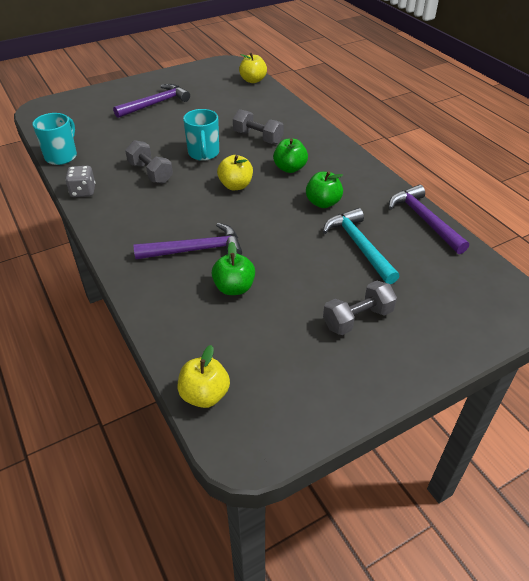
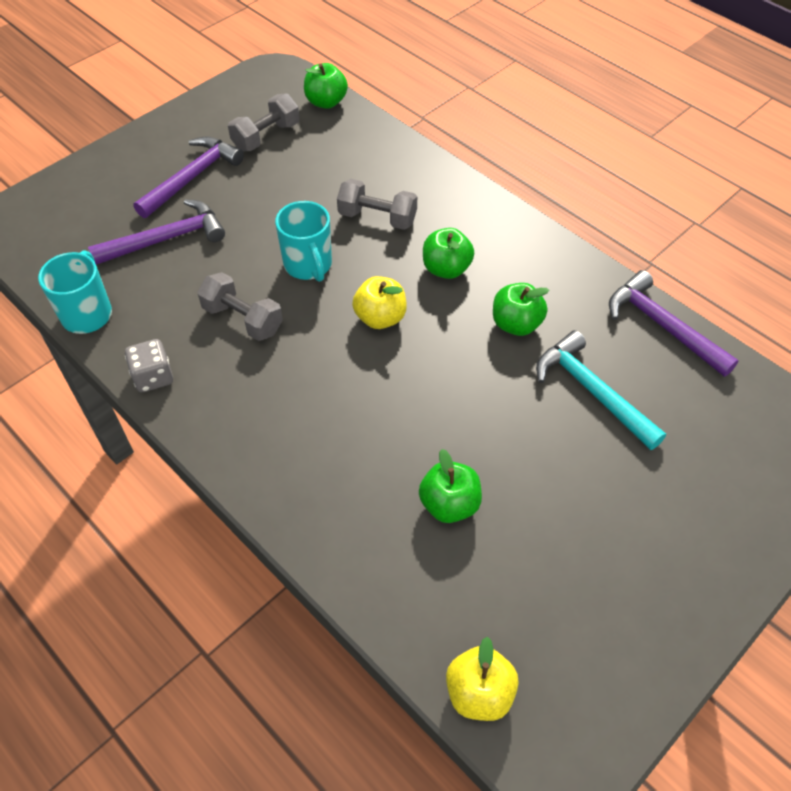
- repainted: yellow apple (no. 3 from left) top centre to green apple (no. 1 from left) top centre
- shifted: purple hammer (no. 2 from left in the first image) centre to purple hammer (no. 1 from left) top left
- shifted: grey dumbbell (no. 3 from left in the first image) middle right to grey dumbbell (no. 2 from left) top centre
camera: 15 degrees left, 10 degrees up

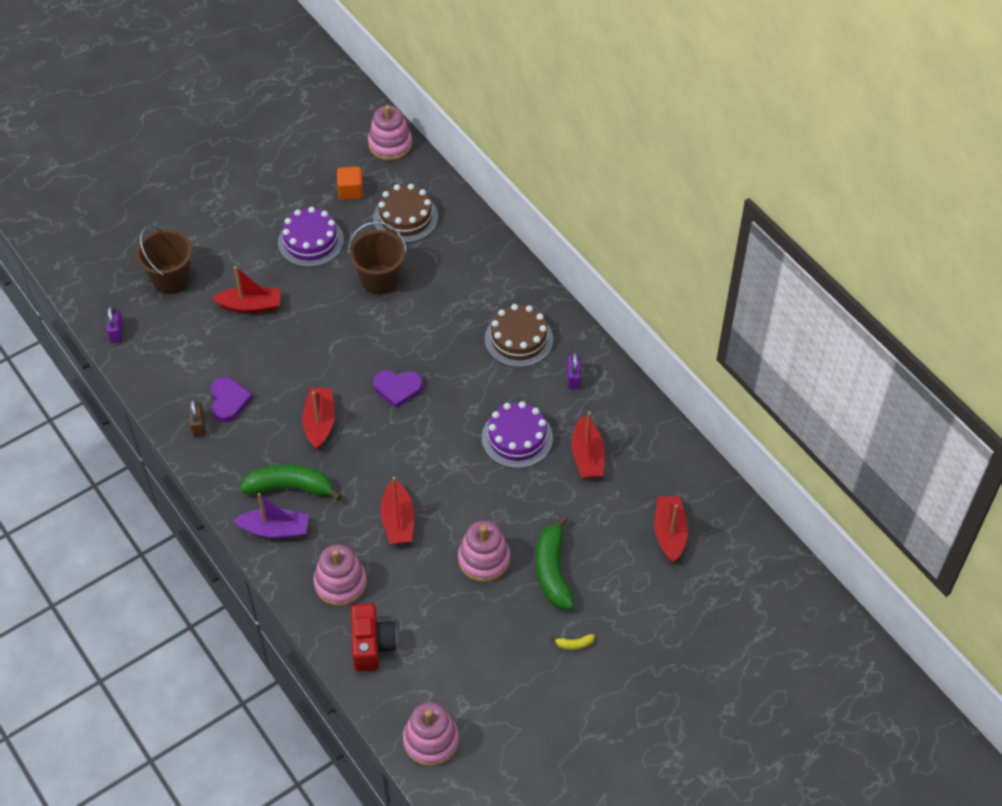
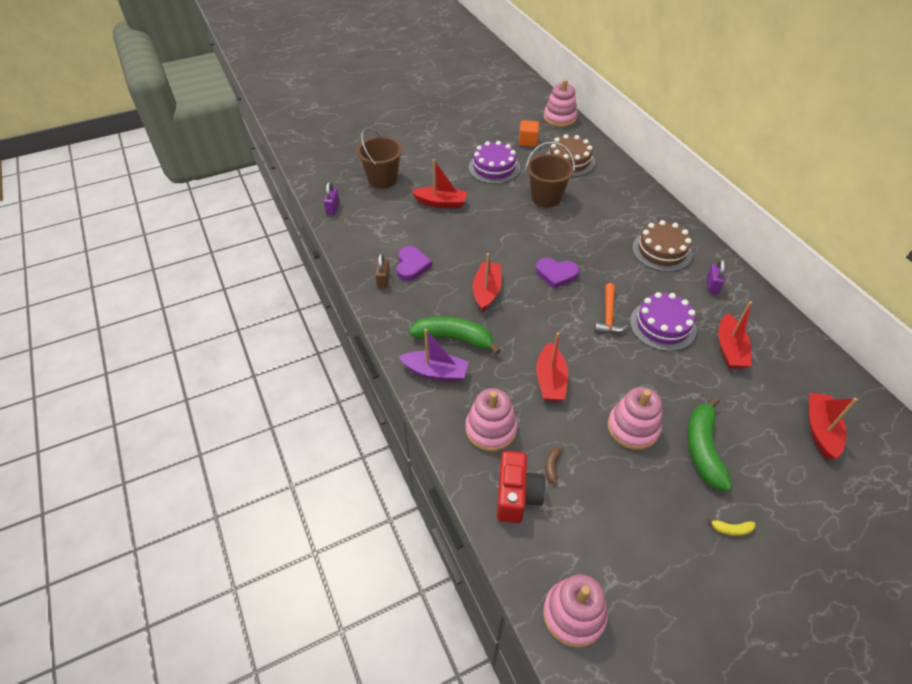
- new: orange hammer middle right
- new: brown banana bottom centre
camera: 10 degrees right, 5 degrees down

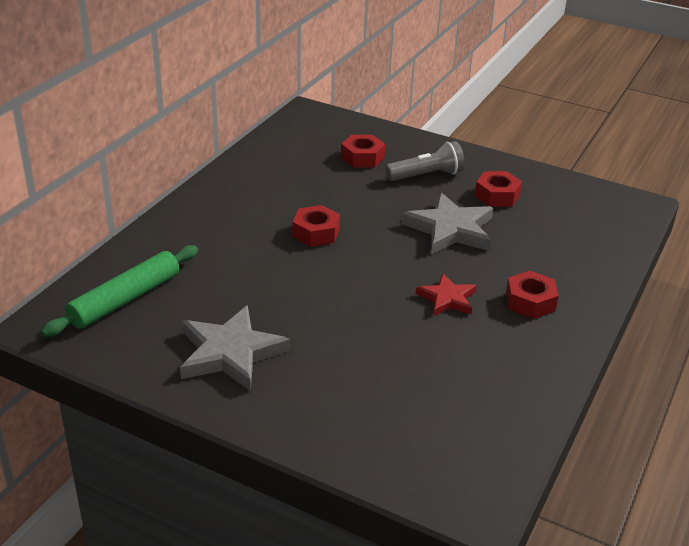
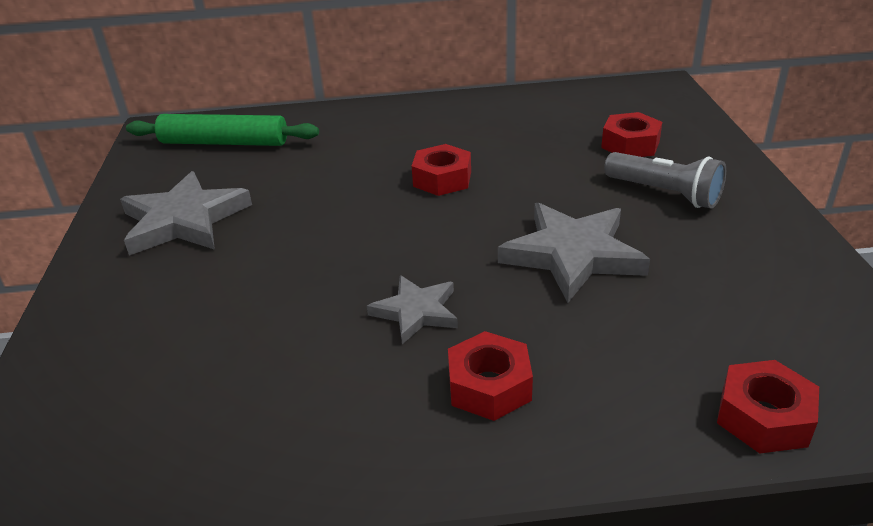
- shifted: red nut (no. 3 from left in the first image) middle right to red nut (no. 4 from left) bottom right
- repainted: red star centre to grey star (no. 2 from left) centre
camera: 60 degrees right, 0 degrees up

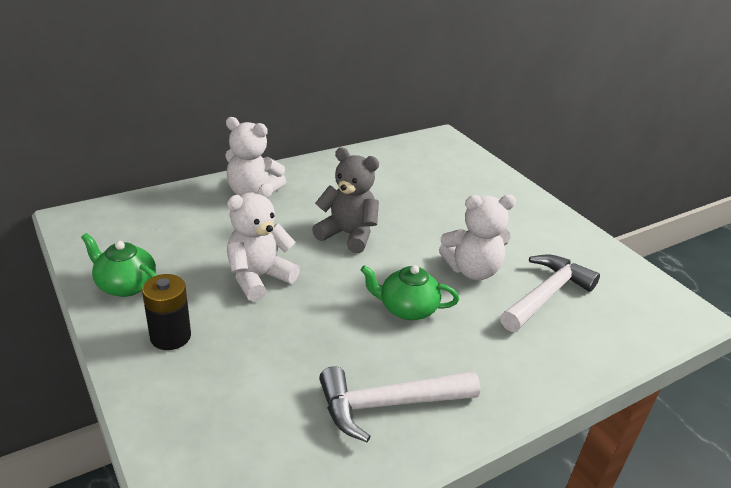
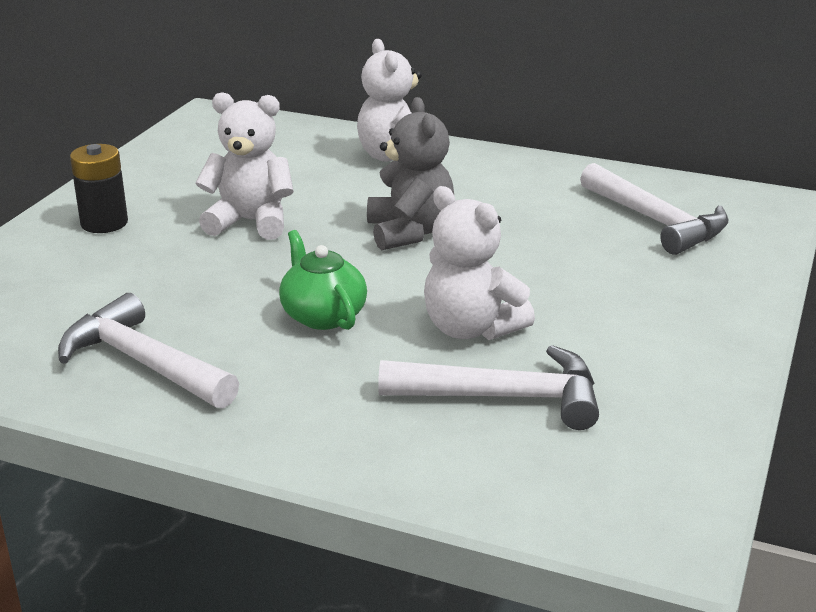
- gone: green teapot (no. 1 from left) middle left
- new: white hammer (no. 3 from left) middle right
camera: 55 degrees right, 5 degrees down

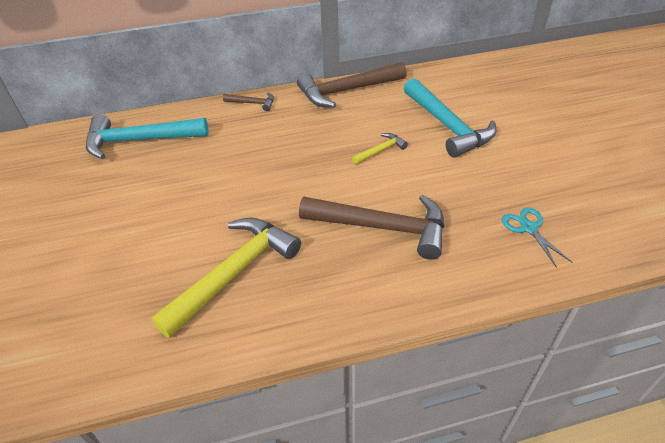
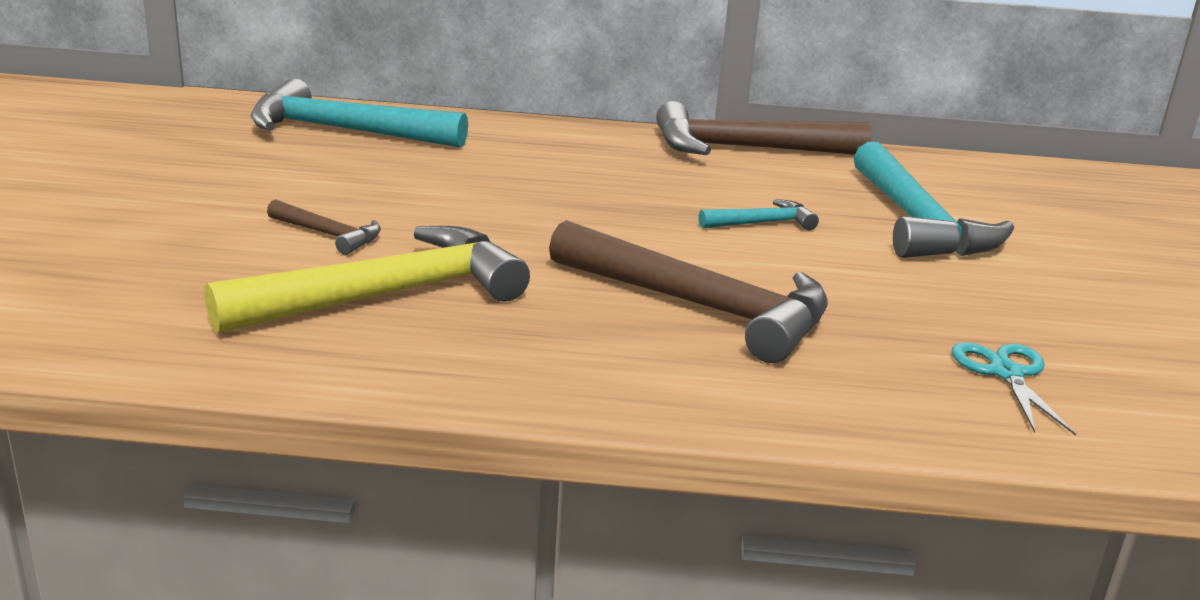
- shifted: brown hammer (no. 1 from left) top centre to middle left
- repainted: yellow hammer (no. 2 from left) centre to turquoise hammer (no. 2 from left) centre
camera: 15 degrees right, 20 degrees down

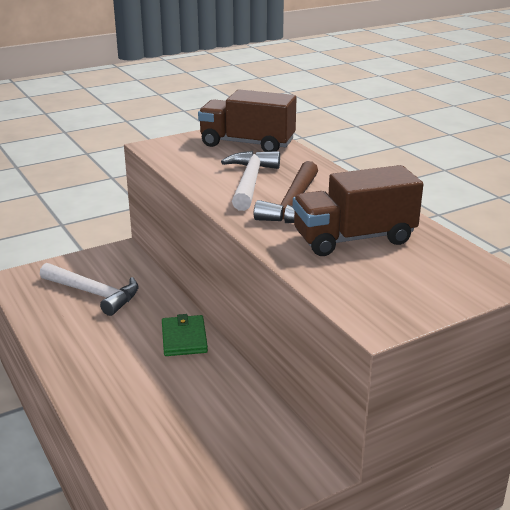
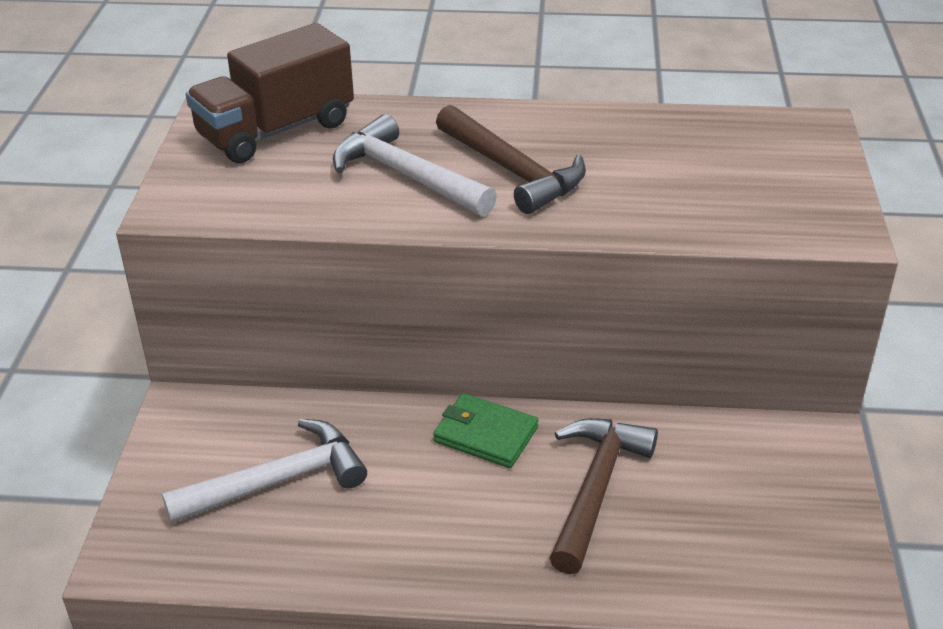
- gone: brown truck (no. 2 from left) middle right
- new: brown hammer (no. 2 from left) bottom centre
camera: 55 degrees left, 10 degrees up

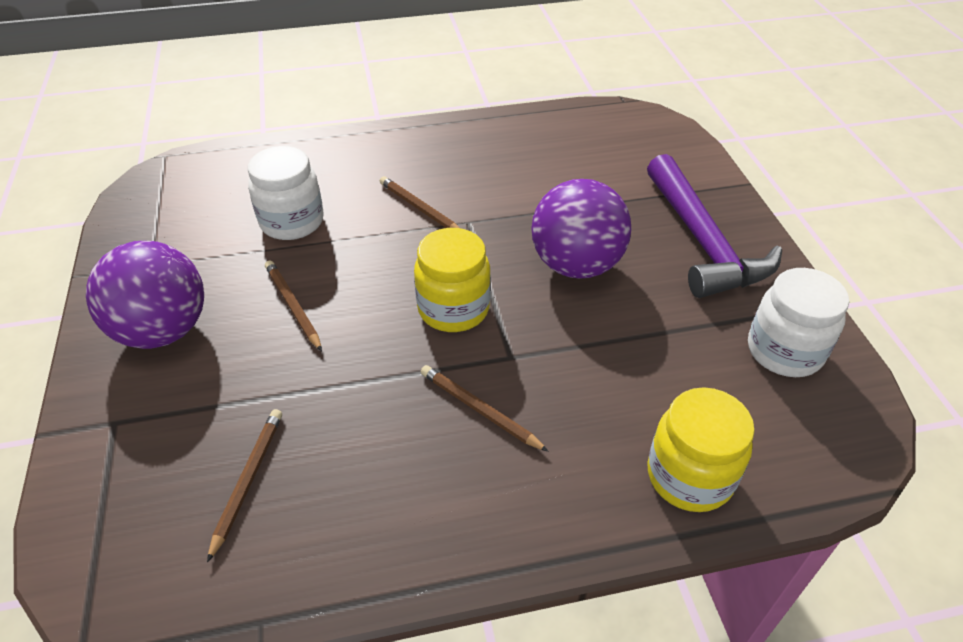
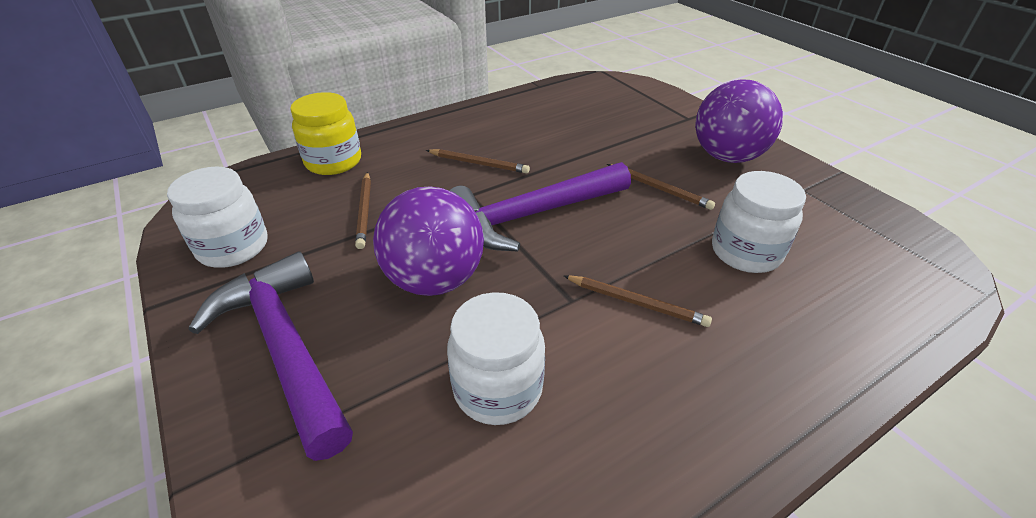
- swapped: yellow jar (no. 1 from left) centre to purple hammer (no. 2 from left) centre
- shifted: brown pencil (no. 1 from left) bottom left to centre
- new: white jar (no. 2 from left) bottom centre
camera: 160 degrees right, 5 degrees down

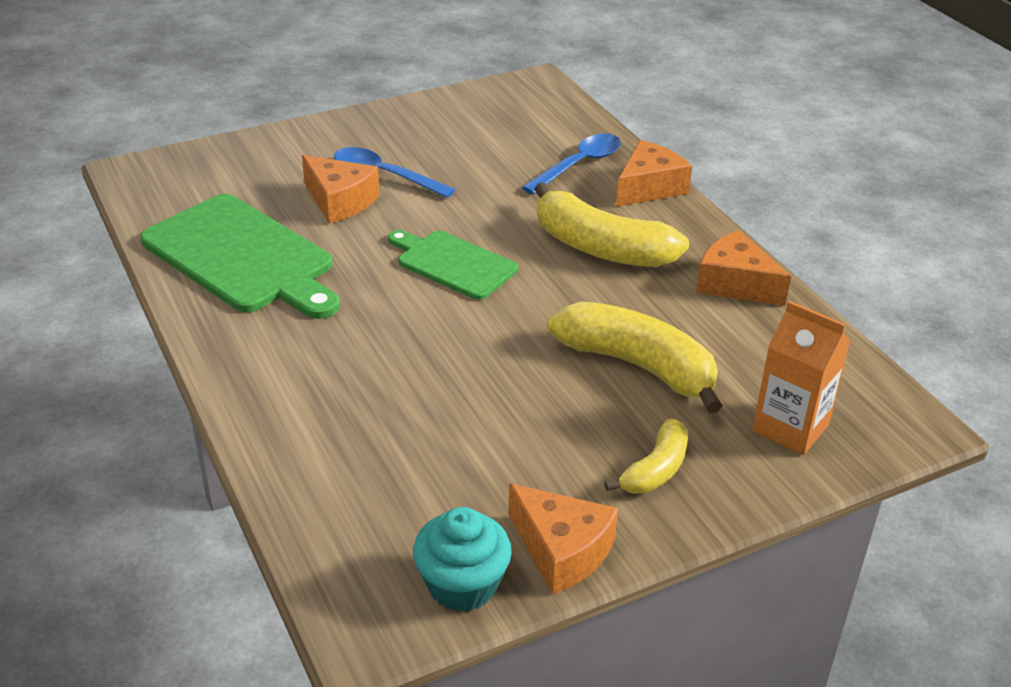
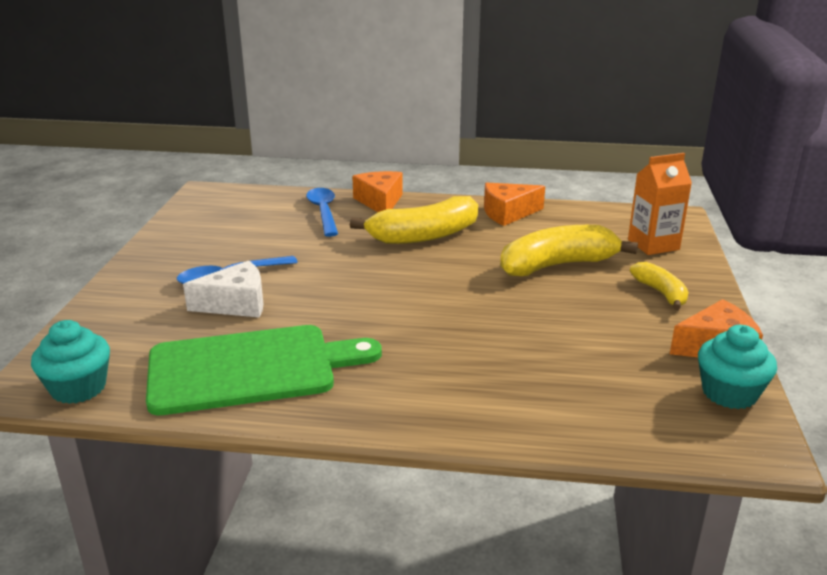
- repainted: orange cheese (no. 1 from left) top centre to white cheese middle left
- gone: green cutting board (no. 2 from left) centre
- new: turquoise cupcake (no. 1 from left) middle left
camera: 55 degrees left, 10 degrees down

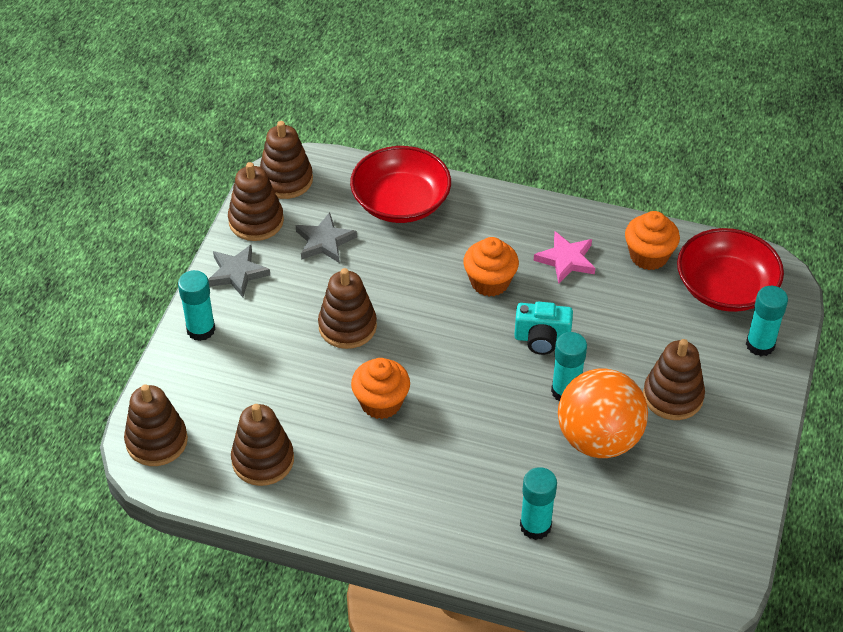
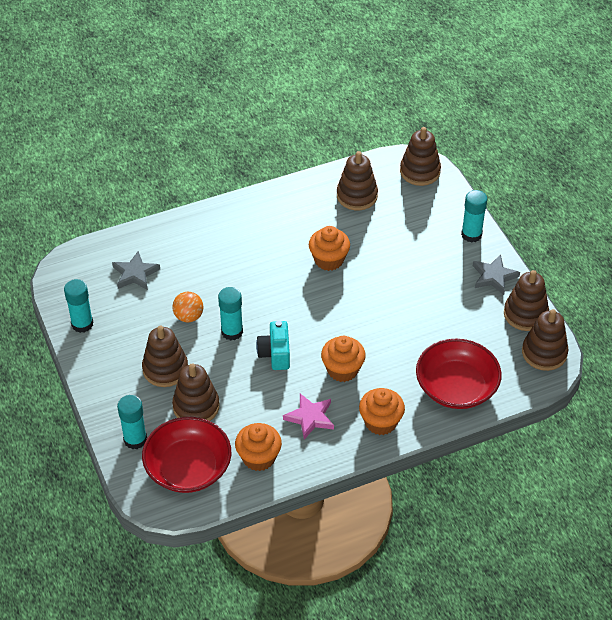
- shifted: grey star (no. 2 from left in the first image) centre to grey star (no. 1 from left) middle left
- shifted: brown stacking toy (no. 5 from left in the first image) centre to brown stacking toy (no. 2 from left) middle left
- rotated: turquoise camera centre = centre 60 degrees counterclockwise
- scaled: orange ball middle right = middle left x0.49
- shifted: turquoise glue stick (no. 2 from left in the first image) bottom centre to turquoise glue stick (no. 1 from left) middle left
- new: orange cupcake (no. 4 from left) centre
camera: 140 degrees right, 0 degrees up

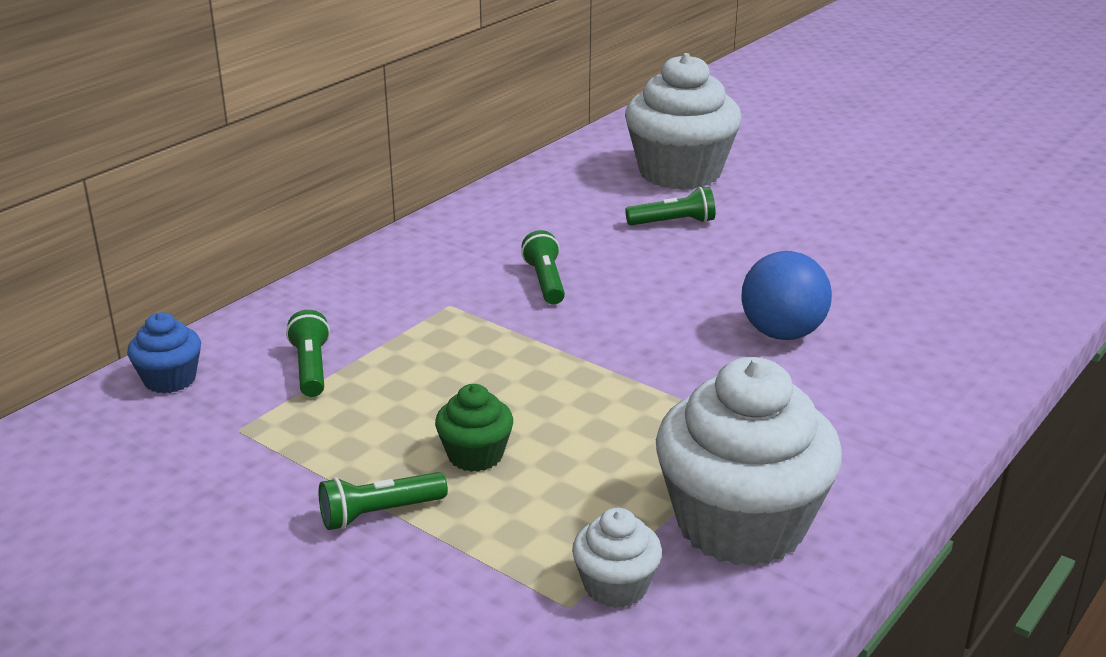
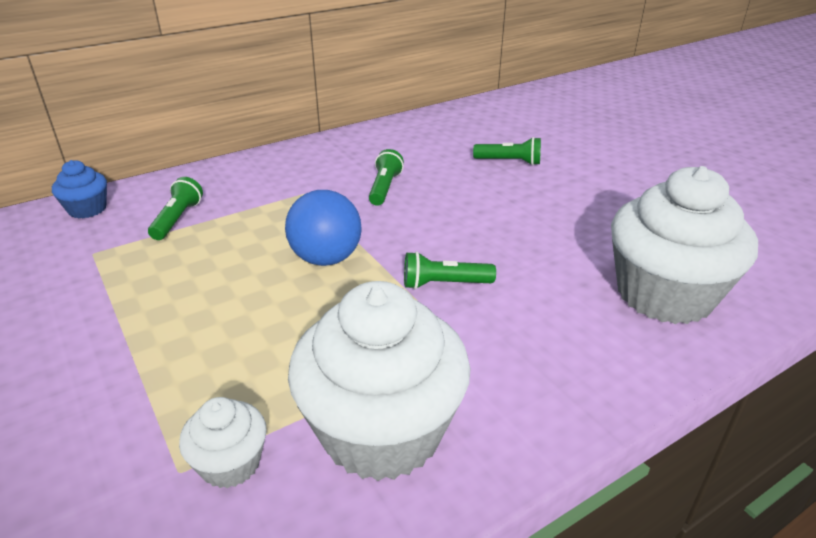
- shifted: white cupcake (no. 2 from left in the first image) top centre to white cupcake (no. 3 from left) middle right
- shifted: blue ball middle right to centre
- gone: green cupcake centre
- shifted: green flashlight (no. 2 from left in the first image) bottom centre to green flashlight (no. 3 from left) centre
camera: 20 degrees right, 5 degrees up

